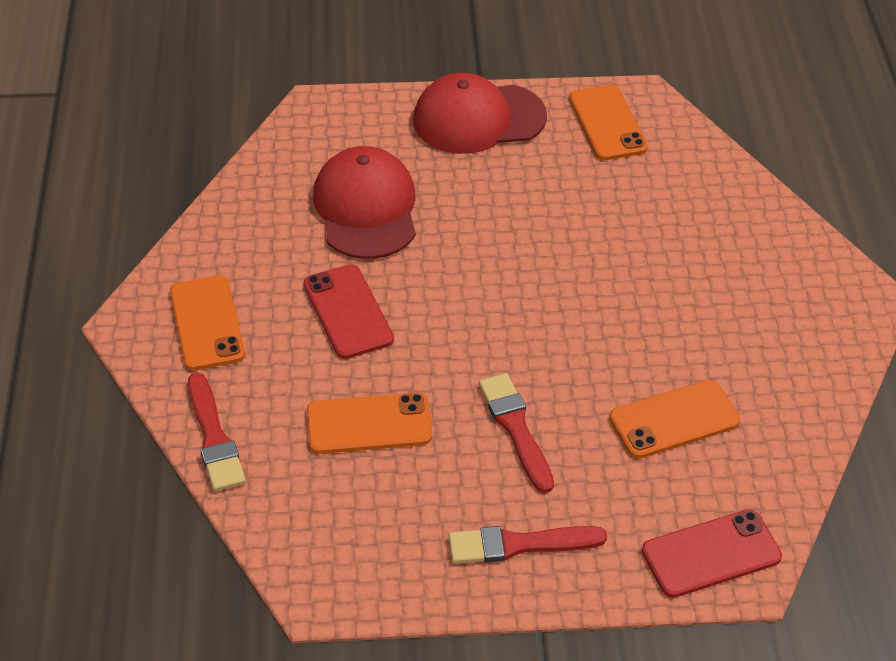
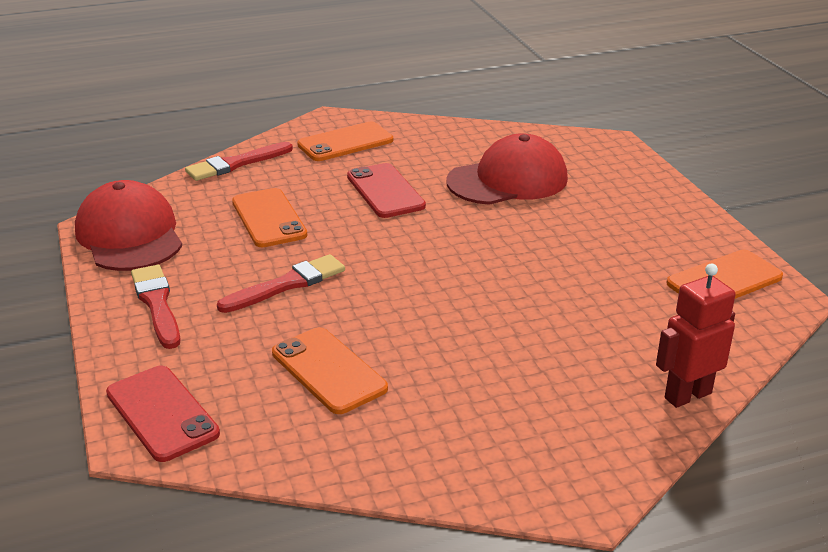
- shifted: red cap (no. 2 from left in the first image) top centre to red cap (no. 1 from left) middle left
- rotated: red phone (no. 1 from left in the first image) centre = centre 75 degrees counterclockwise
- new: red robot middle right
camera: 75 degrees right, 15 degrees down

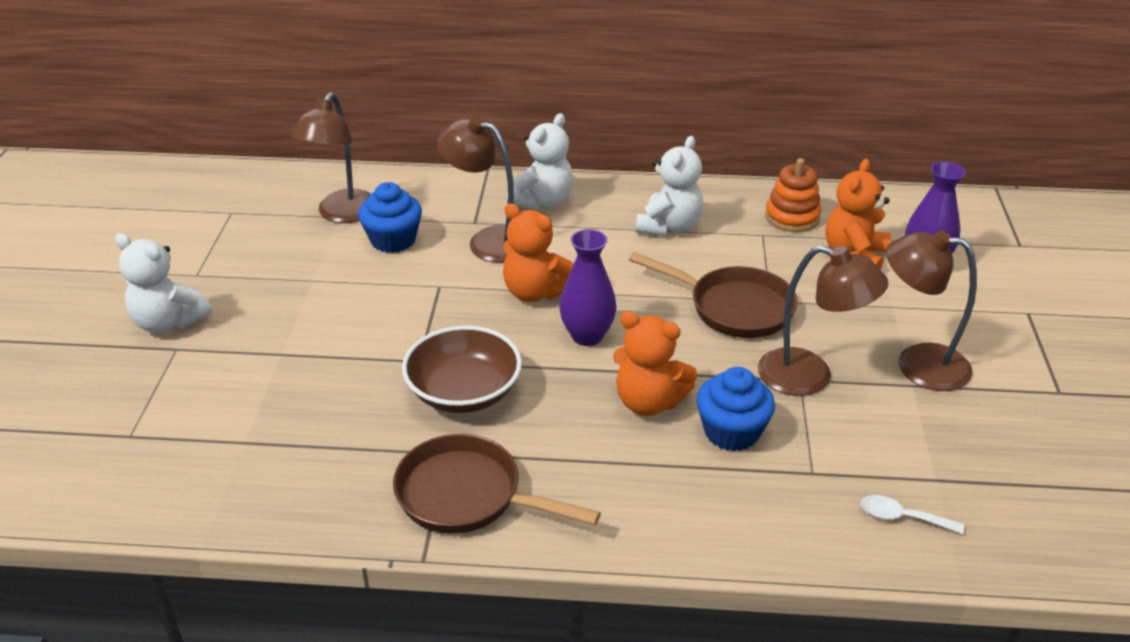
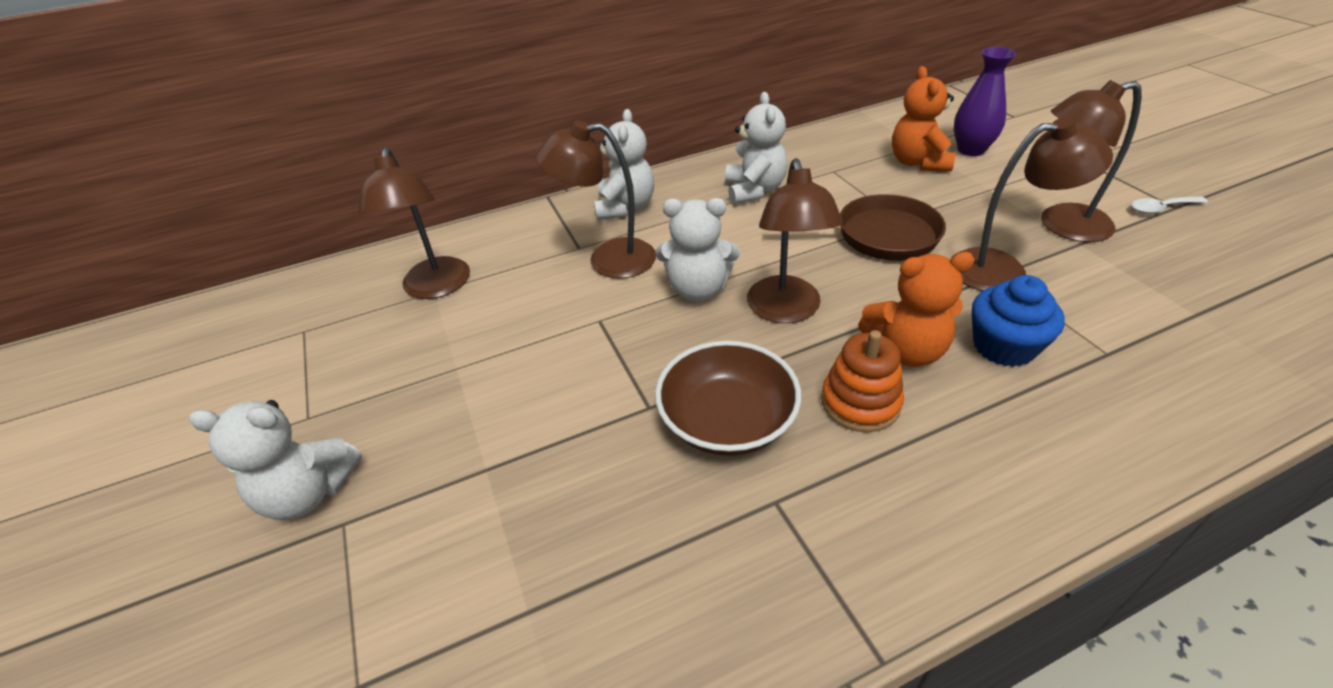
- shifted: orange stacking toy top right to centre
- gone: blue cupcake (no. 1 from left) centre
- repainted: orange teddy bear (no. 1 from left) centre to white teddy bear (no. 3 from left) centre
- swapped: purple vase (no. 1 from left) centre to brown lamp (no. 3 from left) centre
- gone: brown pan (no. 1 from left) bottom centre
- shifted: white spoon bottom right to top right
camera: 25 degrees left, 5 degrees up

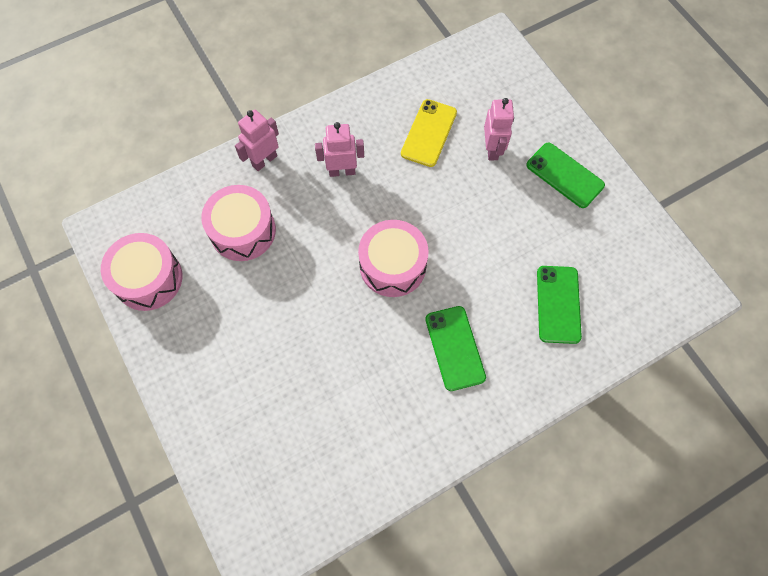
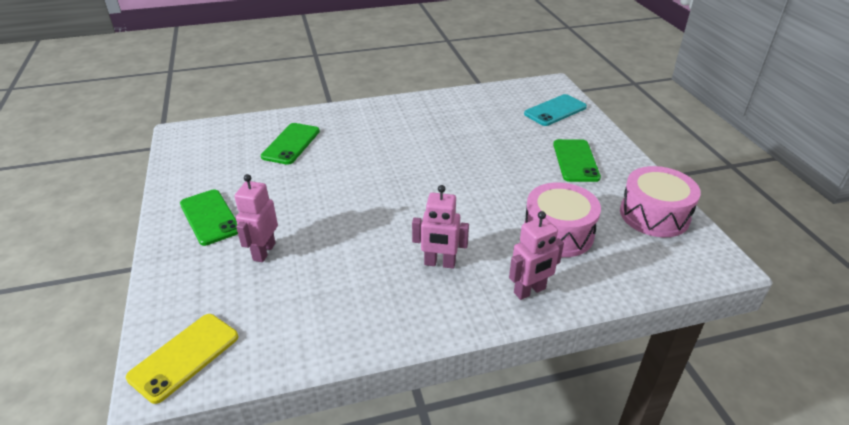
- shifted: yellow phone top centre to bottom left
- gone: pink drum (no. 3 from left) centre
- shifted: green phone (no. 1 from left in the first image) centre to green phone (no. 3 from left) middle right
- new: turquoise phone top centre
camera: 165 degrees left, 30 degrees down

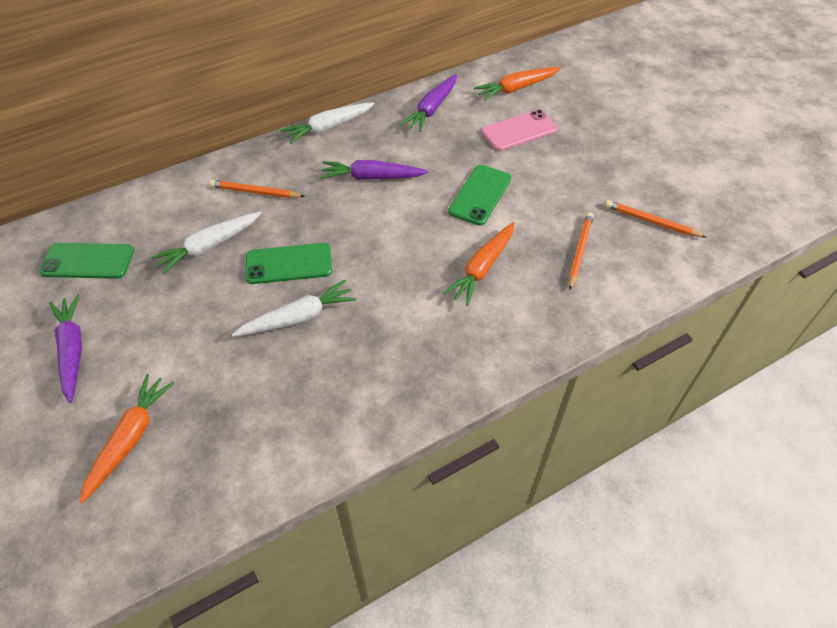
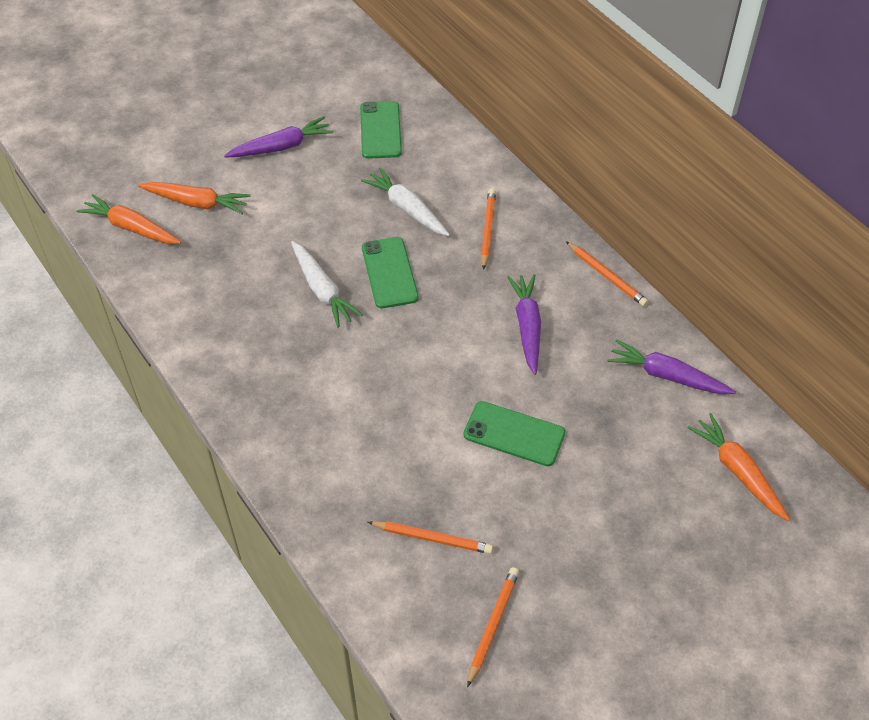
- swapped: white carrot (no. 3 from left) top centre to orange pencil (no. 4 from left) middle right
- gone: pink phone top centre
- shifted: orange carrot (no. 2 from left in the first image) centre to orange carrot (no. 1 from left) top left
camera: 85 degrees right, 0 degrees up

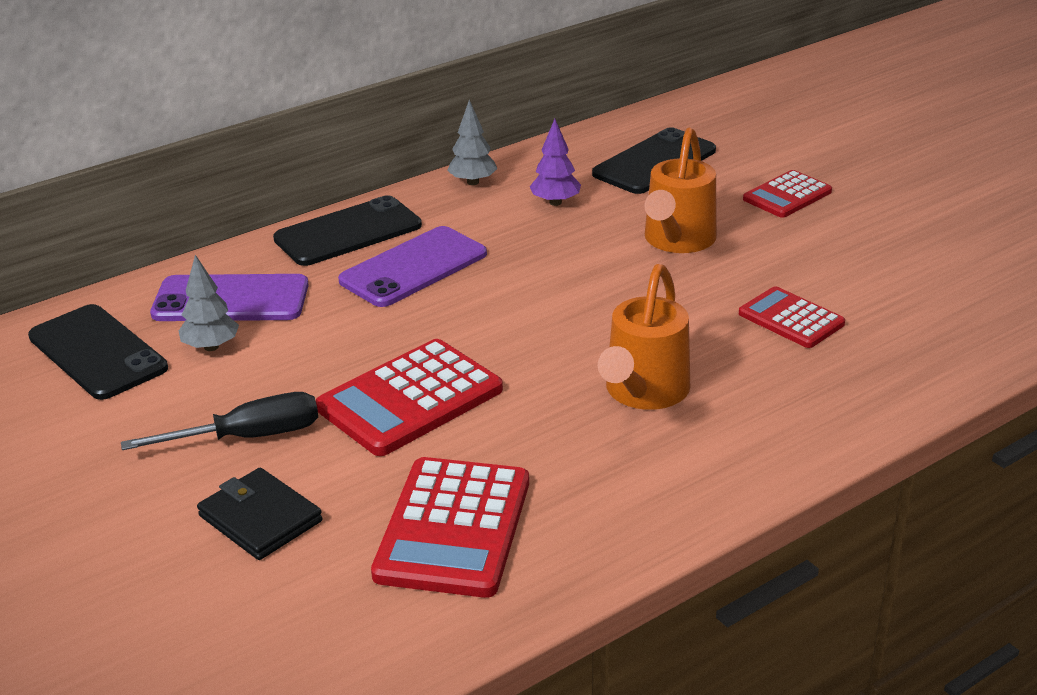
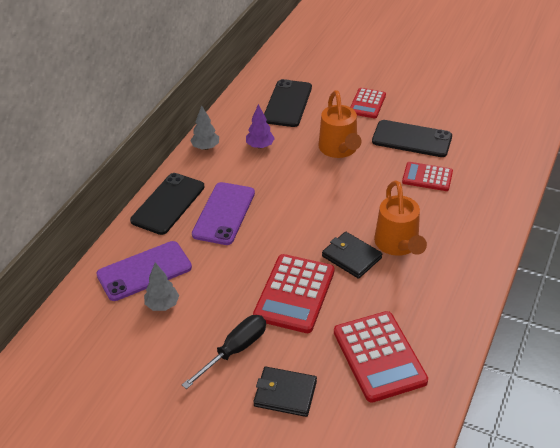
- shifted: black phone (no. 1 from left in the first image) middle left to black phone (no. 3 from left) top right
- new: black wallet (no. 2 from left) centre
camera: 30 degrees left, 10 degrees up

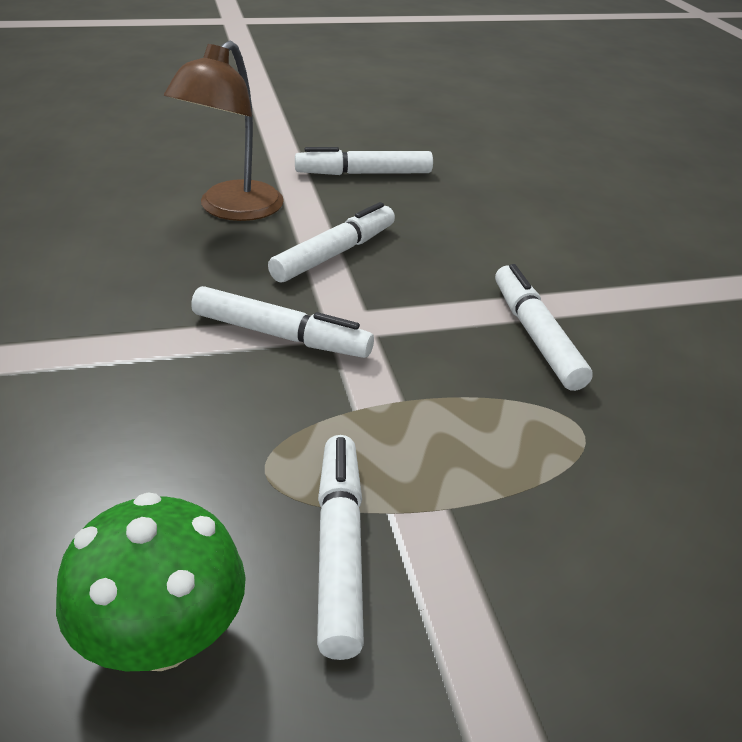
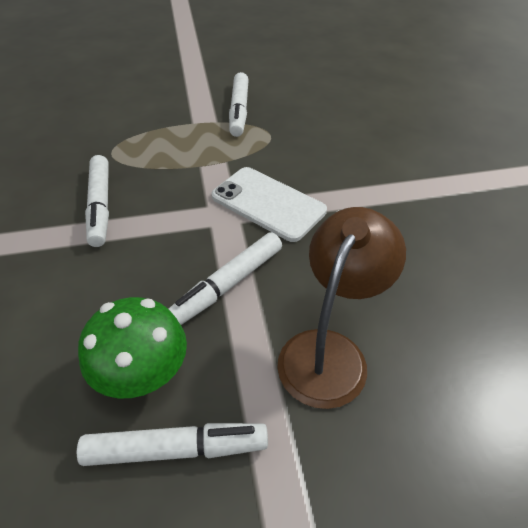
- swapped: white marker (no. 1 from left) centre to white phone centre
- shifted: green mushroom bottom left to middle left
camera: 175 degrees left, 10 degrees up

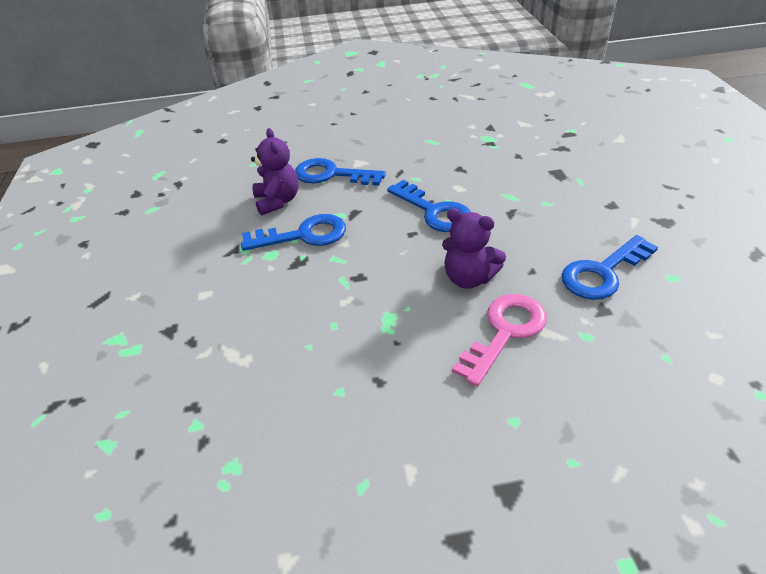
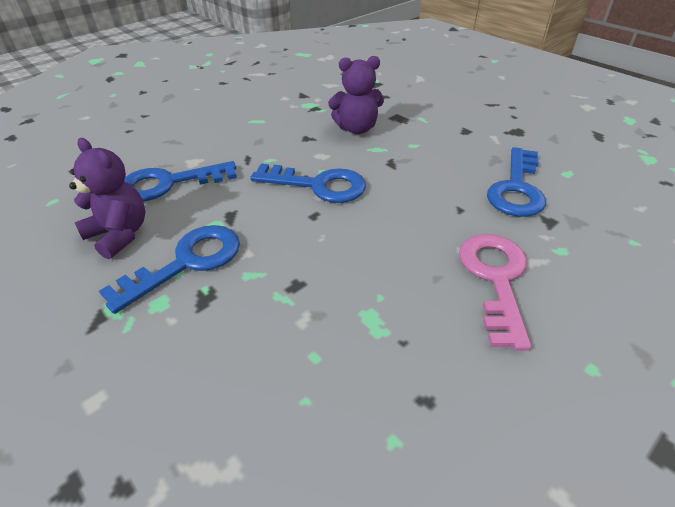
- shifted: purple teddy bear (no. 2 from left) centre to top centre
camera: 35 degrees left, 0 degrees up

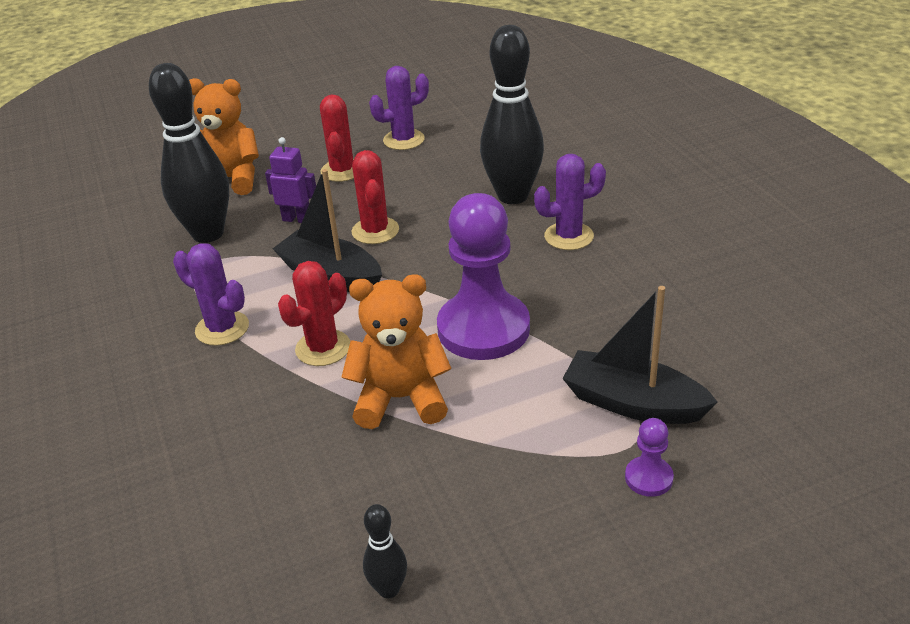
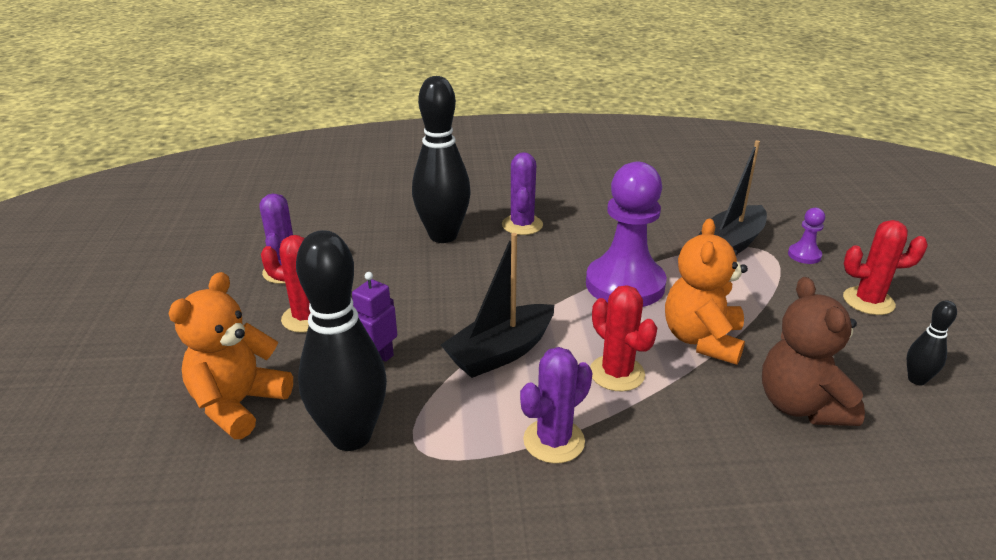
- shifted: red cactus (no. 3 from left) top centre to middle right
- new: brown teddy bear middle right
camera: 75 degrees left, 5 degrees down

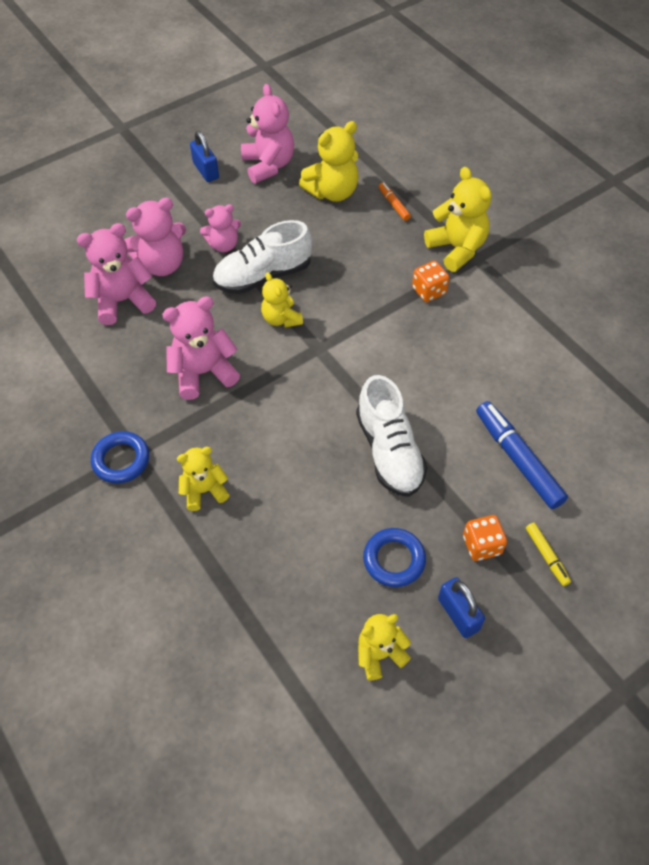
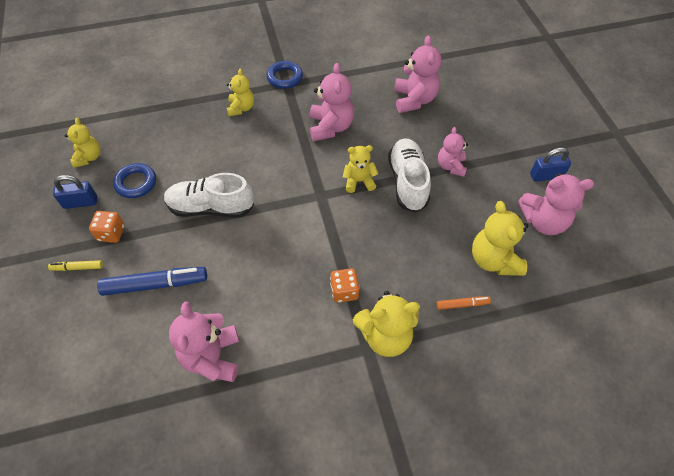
- shifted: pink teddy bear (no. 2 from left in the first image) top left to pink teddy bear (no. 1 from left) bottom left
camera: 110 degrees right, 0 degrees up

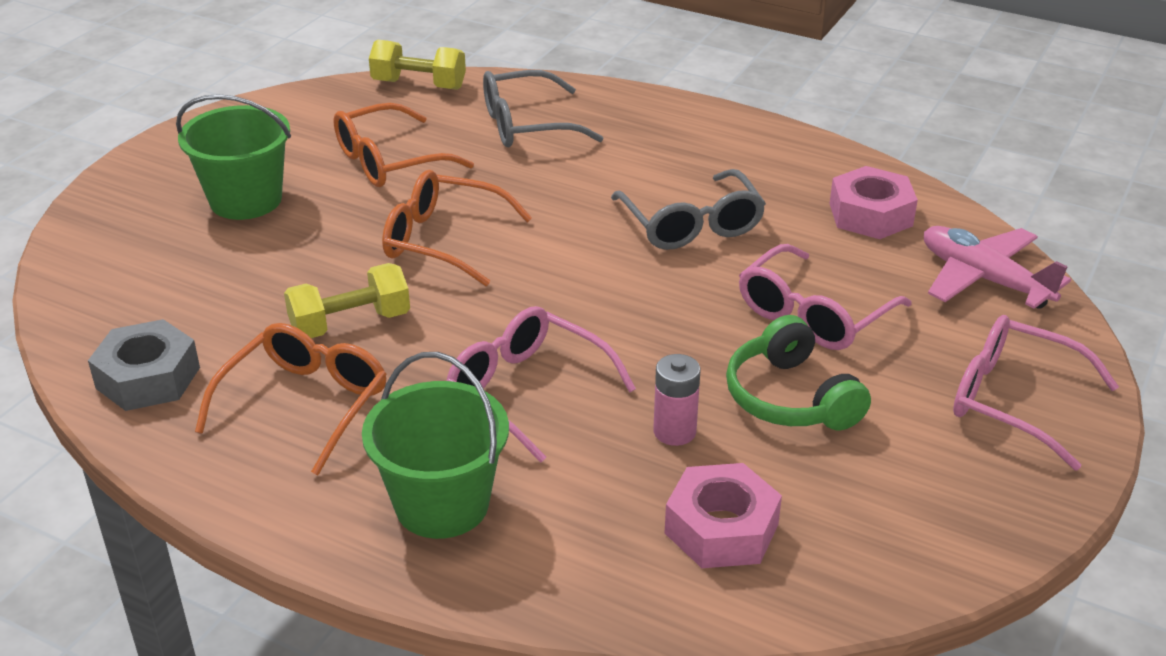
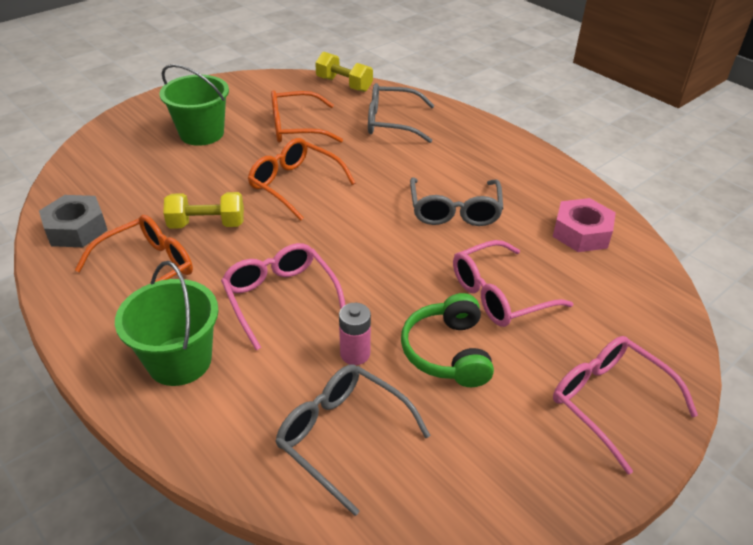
- gone: pink plane middle right
- swapped: pink nut (no. 1 from left) bottom centre to grey glasses (no. 1 from left) bottom centre
camera: 20 degrees right, 5 degrees up

